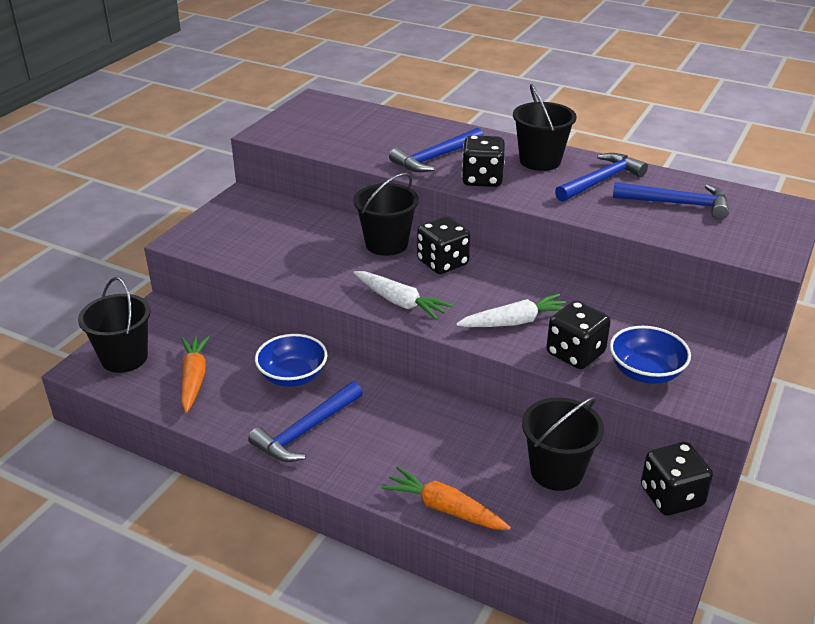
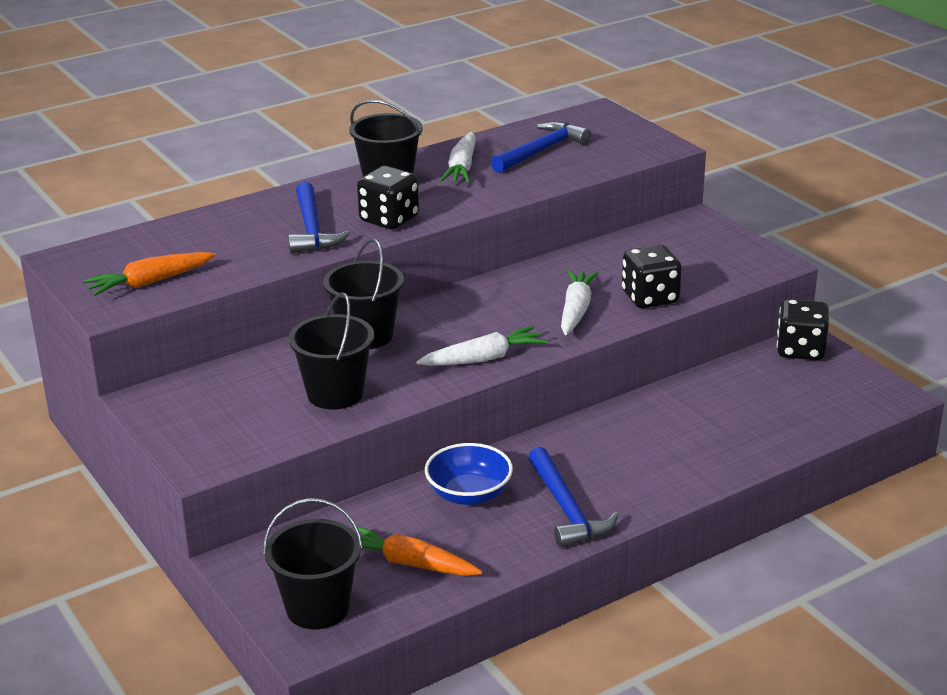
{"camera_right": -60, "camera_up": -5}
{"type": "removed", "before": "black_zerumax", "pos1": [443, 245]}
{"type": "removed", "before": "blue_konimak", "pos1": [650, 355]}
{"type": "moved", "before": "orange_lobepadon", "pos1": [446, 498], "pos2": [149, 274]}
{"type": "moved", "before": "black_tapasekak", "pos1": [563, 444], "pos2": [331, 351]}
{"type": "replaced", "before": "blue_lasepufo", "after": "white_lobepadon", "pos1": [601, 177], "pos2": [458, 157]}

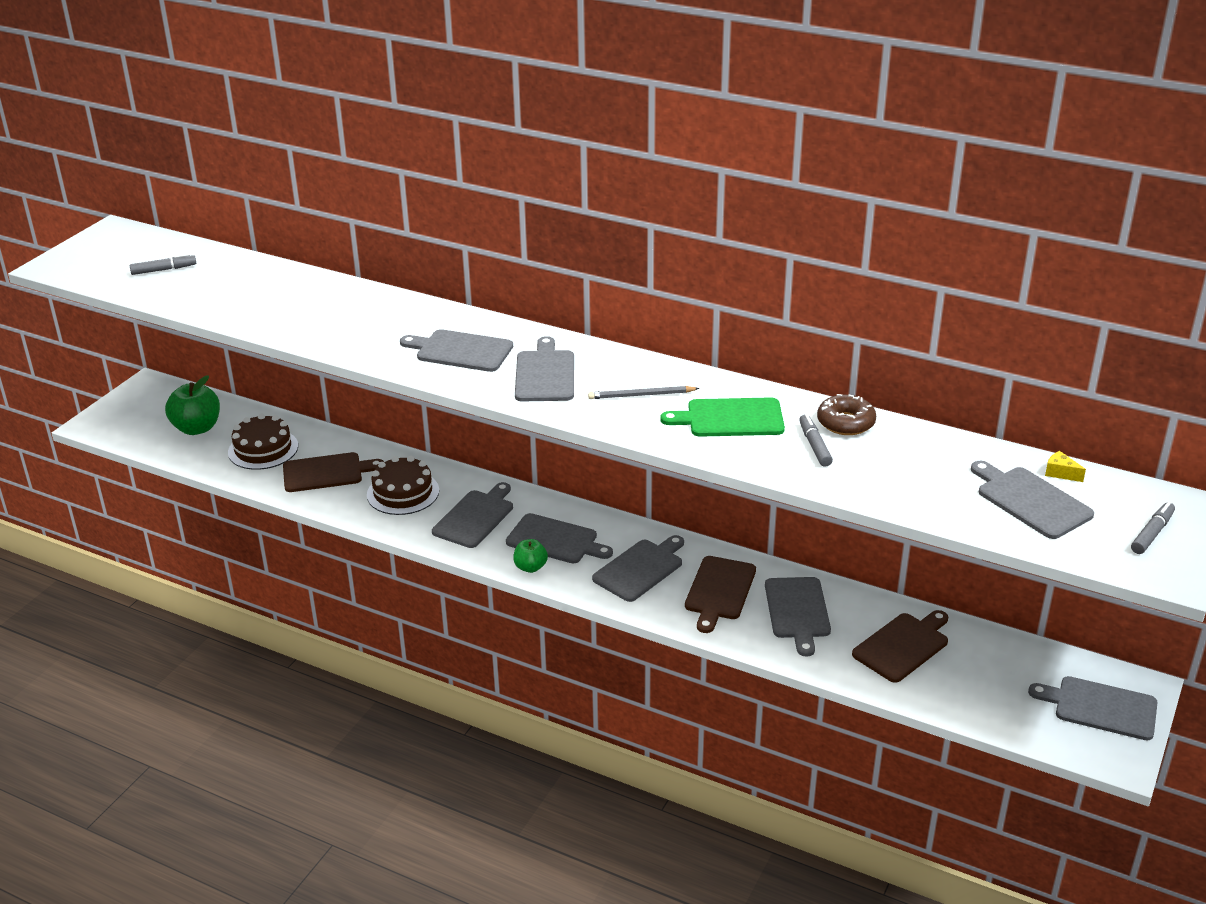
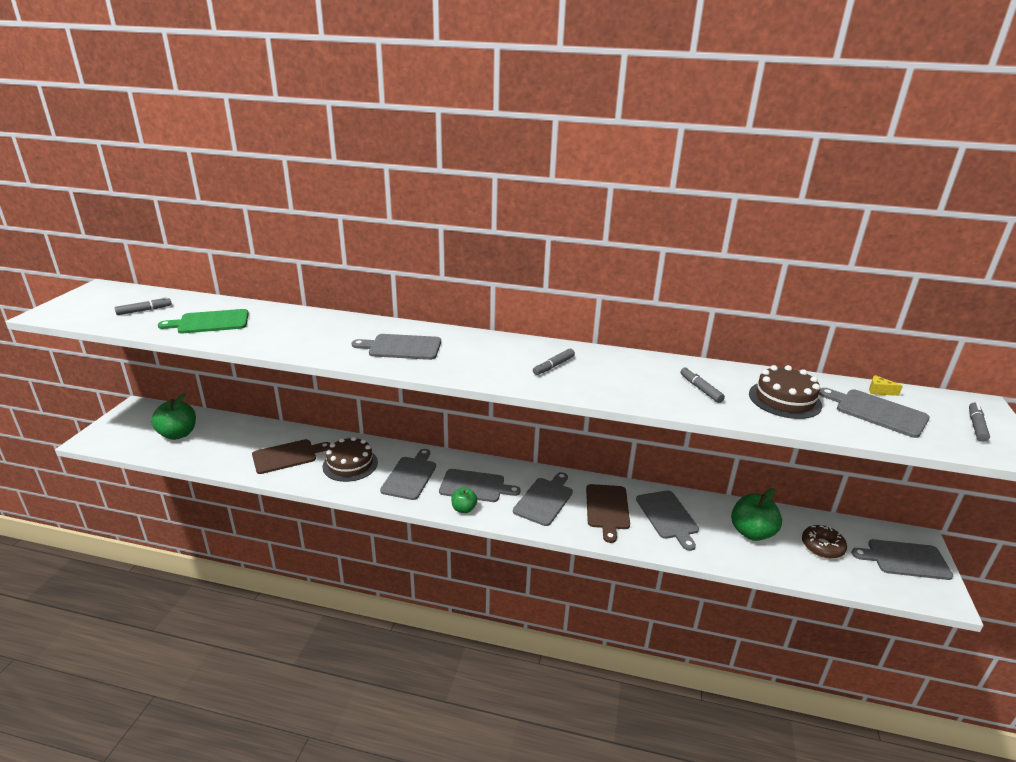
{"camera_right": -15, "camera_up": -5}
{"type": "removed", "before": "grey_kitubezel", "pos1": [544, 369]}
{"type": "moved", "before": "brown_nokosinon", "pos1": [263, 442], "pos2": [785, 392]}
{"type": "moved", "before": "green_kitubezel", "pos1": [722, 417], "pos2": [203, 321]}
{"type": "moved", "before": "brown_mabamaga", "pos1": [846, 414], "pos2": [824, 541]}
{"type": "replaced", "before": "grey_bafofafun", "after": "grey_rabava", "pos1": [643, 392], "pos2": [554, 362]}
{"type": "replaced", "before": "brown_kitubezel", "after": "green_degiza", "pos1": [900, 646], "pos2": [756, 514]}

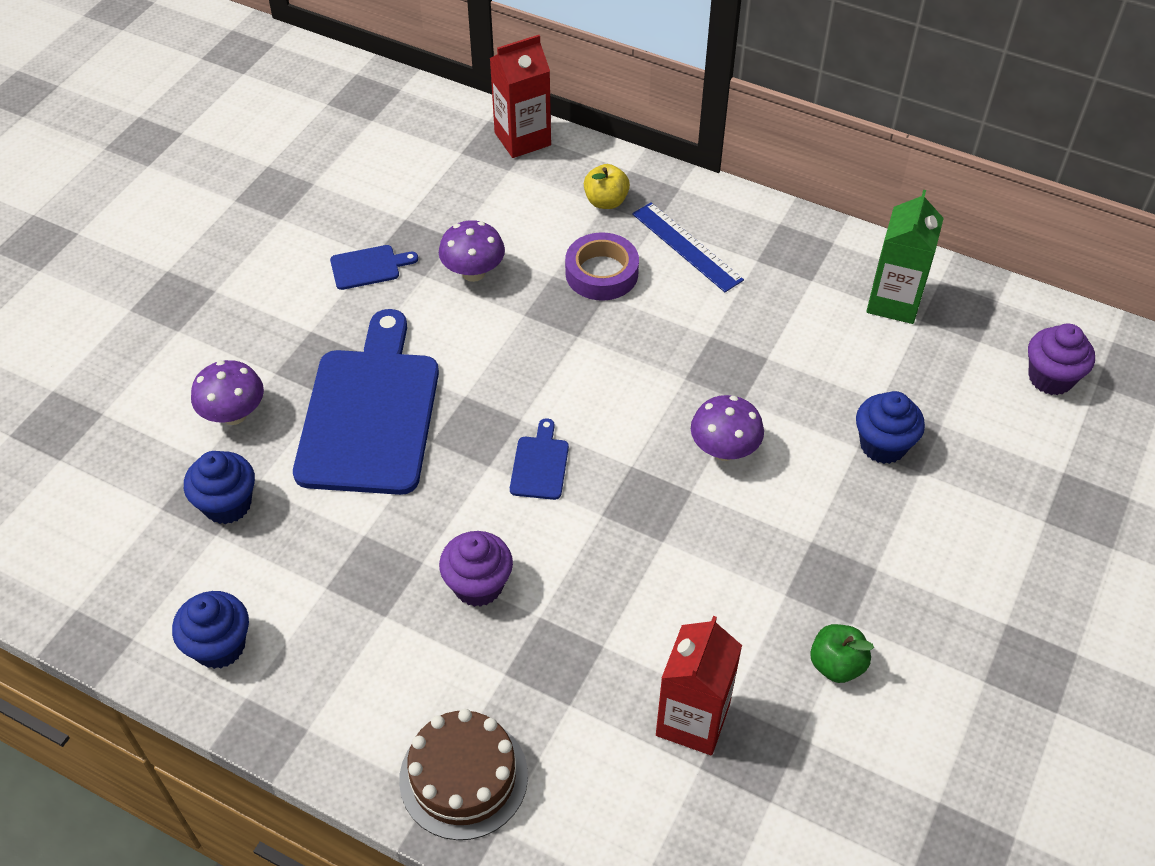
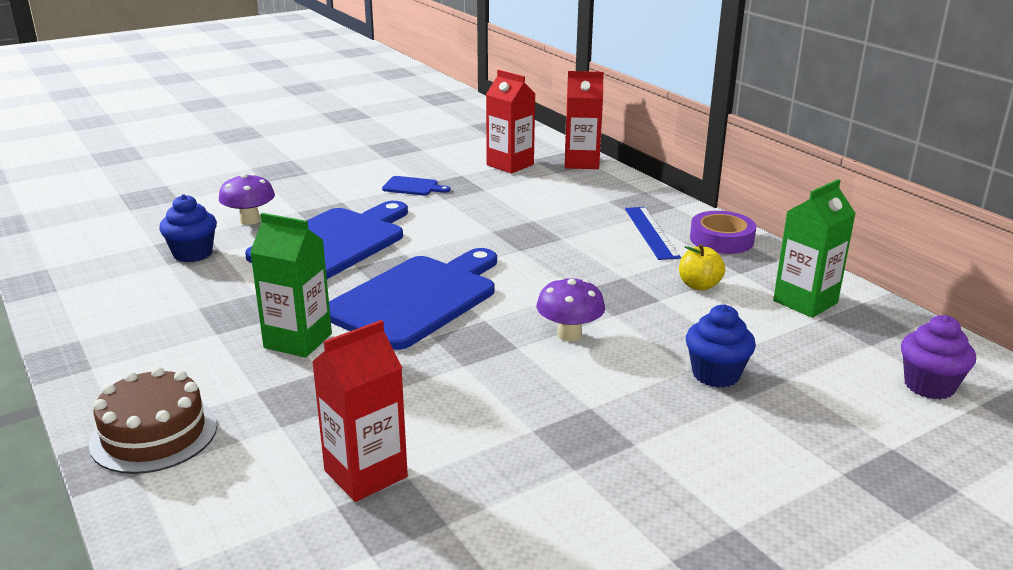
{"camera_right": 30, "camera_up": -25}
{"type": "removed", "before": "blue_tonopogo", "pos1": [210, 630]}
{"type": "removed", "before": "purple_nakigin", "pos1": [472, 251]}
{"type": "removed", "before": "green_degiza", "pos1": [842, 653]}
{"type": "added", "after": "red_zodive", "pos2": [510, 122]}
{"type": "moved", "before": "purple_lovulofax", "pos1": [602, 266], "pos2": [723, 232]}
{"type": "moved", "before": "yellow_degiza", "pos1": [607, 186], "pos2": [702, 267]}
{"type": "replaced", "before": "purple_tonopogo", "after": "green_zodive", "pos1": [476, 569], "pos2": [291, 285]}
{"type": "resized", "before": "blue_kitubezel", "pos1": [539, 459], "pos2": [413, 299], "scale": 2.44}

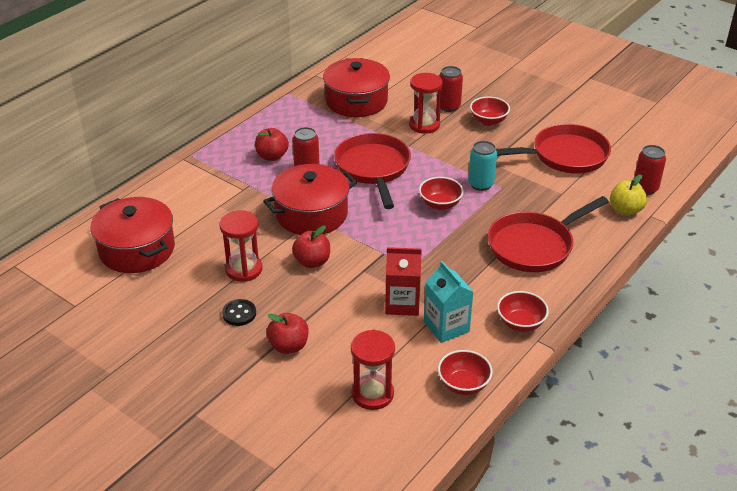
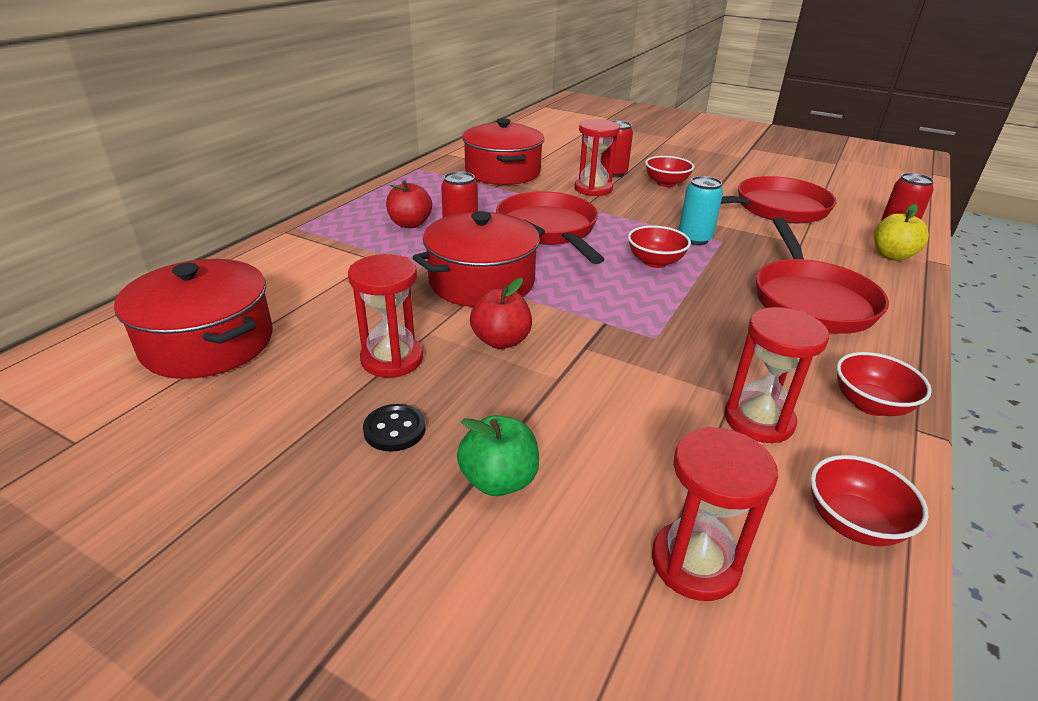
{"camera_right": -10, "camera_up": -5}
{"type": "removed", "before": "red_zodive", "pos1": [403, 281]}
{"type": "replaced", "before": "turquoise_zodive", "after": "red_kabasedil", "pos1": [448, 302], "pos2": [776, 375]}
{"type": "recoloured", "before": "red_degiza", "after": "green_degiza", "pos1": [287, 333], "pos2": [498, 455]}
{"type": "turned", "before": "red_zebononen", "pos1": [548, 234], "pos2": [822, 275], "turn": -45}

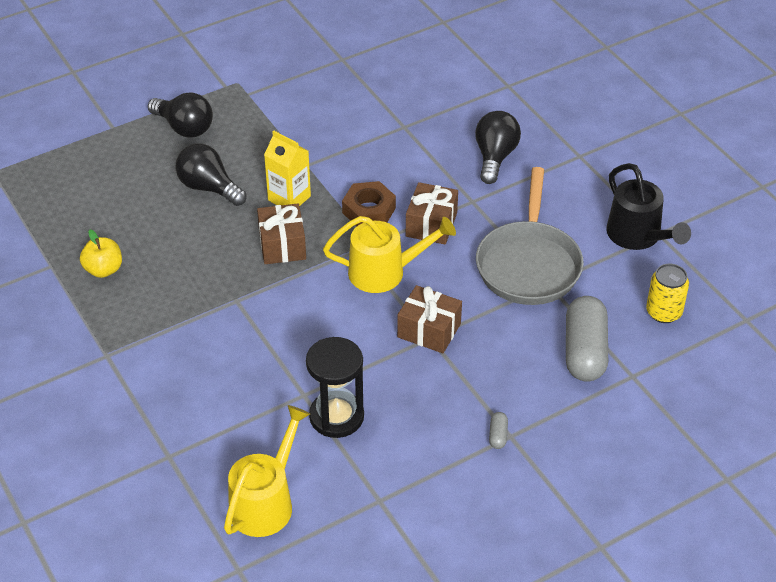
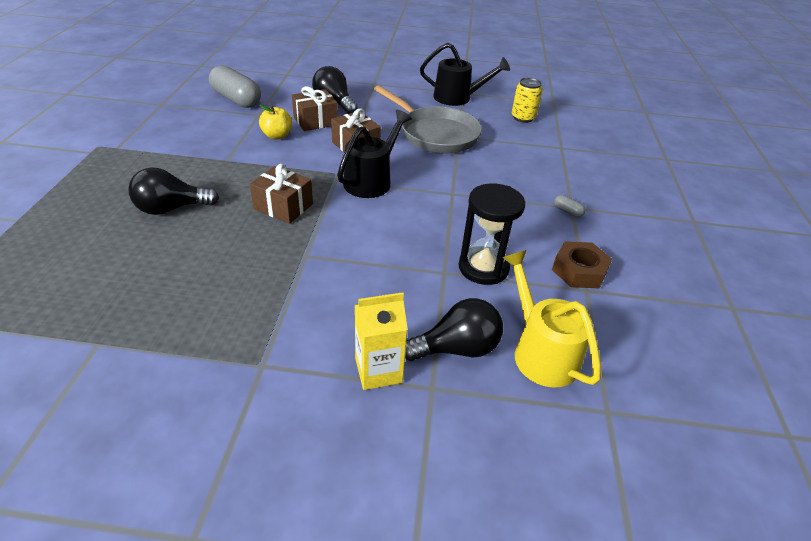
{"camera_right": -55, "camera_up": -5}
{"type": "moved", "before": "yellow_degiza", "pos1": [101, 254], "pos2": [275, 121]}
{"type": "moved", "before": "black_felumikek", "pos1": [180, 115], "pos2": [454, 329]}
{"type": "moved", "before": "yellow_zodive", "pos1": [287, 168], "pos2": [381, 341]}
{"type": "moved", "before": "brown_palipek", "pos1": [369, 203], "pos2": [582, 264]}
{"type": "moved", "before": "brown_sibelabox", "pos1": [429, 319], "pos2": [315, 108]}
{"type": "moved", "before": "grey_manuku", "pos1": [587, 339], "pos2": [235, 86]}
{"type": "recoloured", "before": "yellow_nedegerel", "after": "black_nedegerel", "pos1": [389, 254], "pos2": [374, 154]}

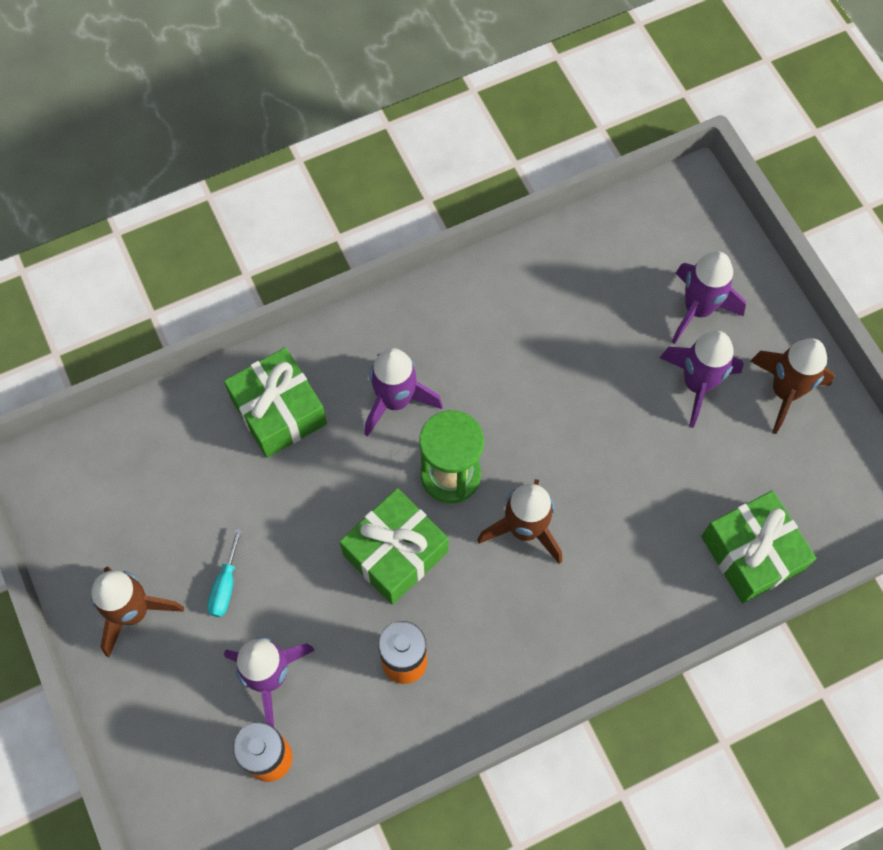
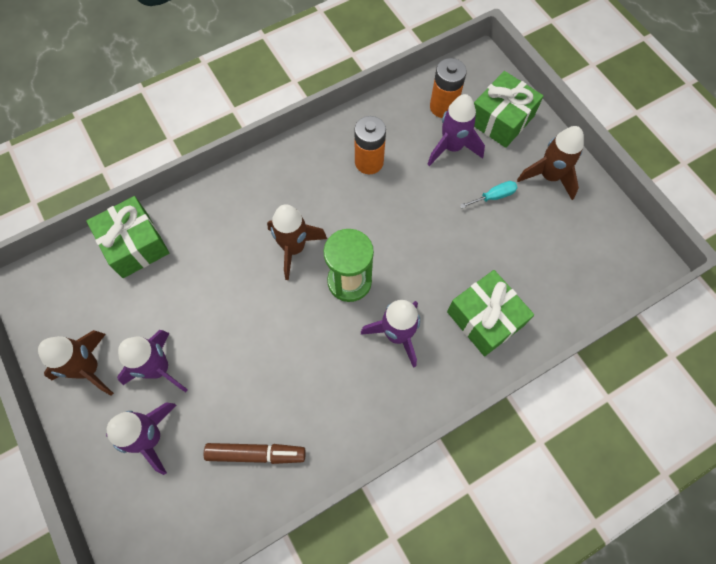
{"camera_right": 175, "camera_up": 0}
{"type": "added", "after": "brown_rabava", "pos2": [254, 453]}
{"type": "moved", "before": "green_sibelabox", "pos1": [393, 546], "pos2": [509, 109]}
{"type": "turned", "before": "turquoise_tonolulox", "pos1": [224, 572], "pos2": [489, 194], "turn": 60}

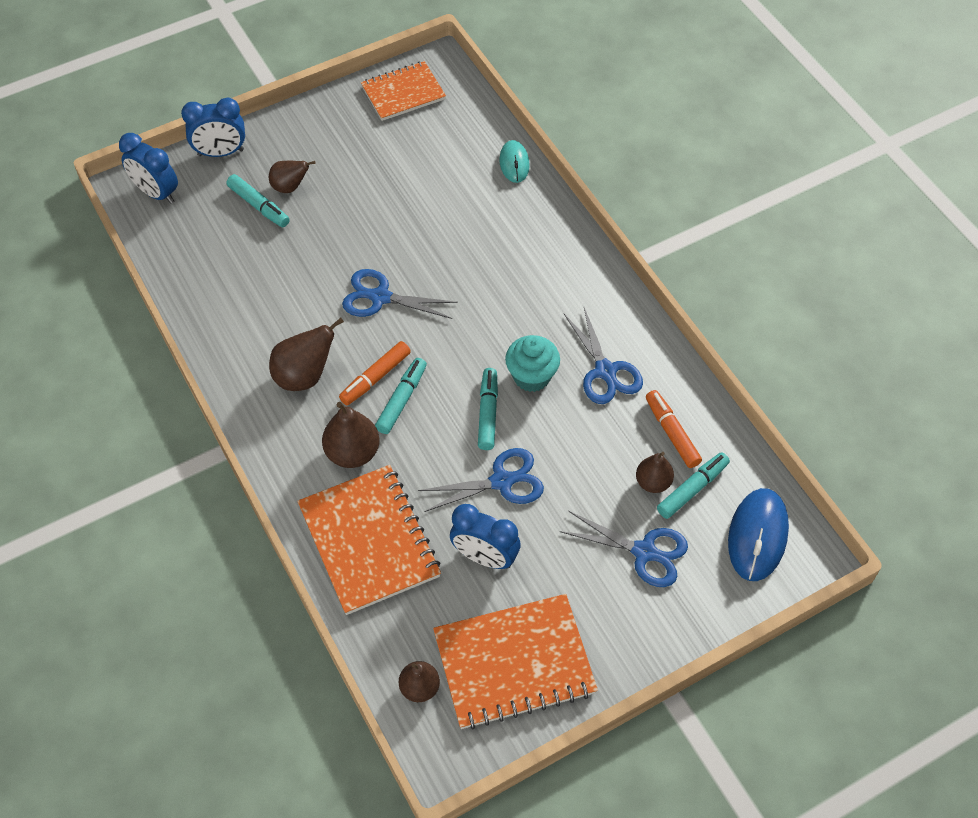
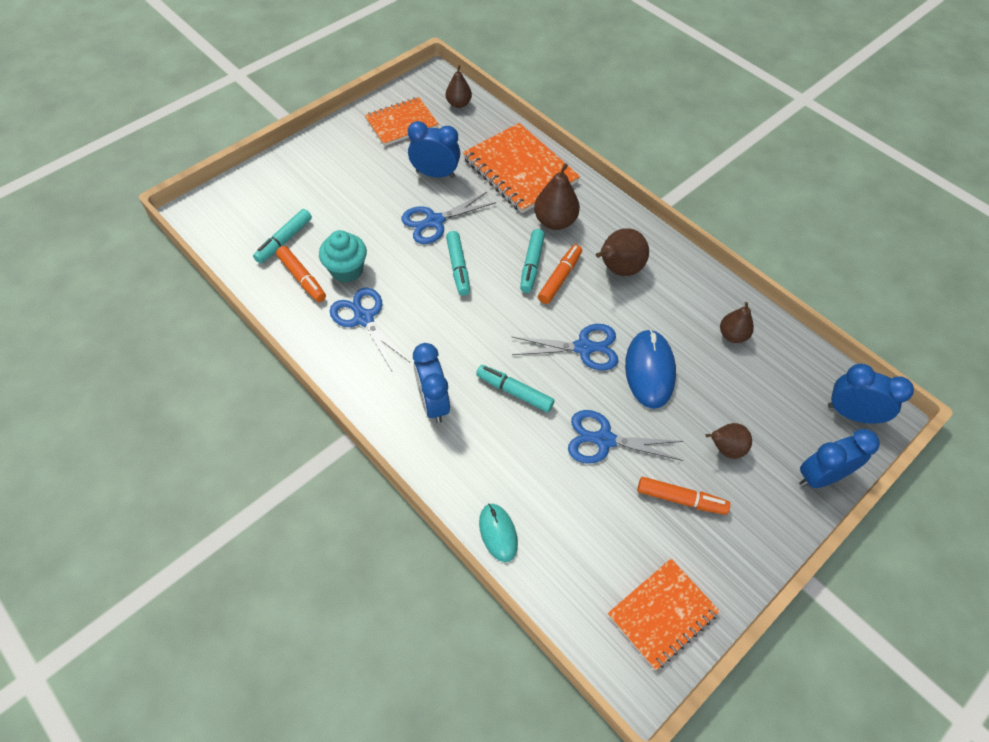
{"camera_right": 165, "camera_up": 0}
{"type": "added", "after": "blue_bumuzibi", "pos2": [431, 383]}
{"type": "added", "after": "orange_rabava", "pos2": [684, 496]}
{"type": "moved", "before": "turquoise_rabava", "pos1": [258, 200], "pos2": [515, 388]}
{"type": "moved", "before": "turquoise_tonopogo", "pos1": [532, 363], "pos2": [343, 256]}
{"type": "moved", "before": "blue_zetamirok", "pos1": [624, 549], "pos2": [625, 437]}
{"type": "moved", "before": "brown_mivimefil", "pos1": [655, 472], "pos2": [737, 322]}
{"type": "moved", "before": "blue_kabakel", "pos1": [758, 534], "pos2": [650, 369]}
{"type": "resized", "before": "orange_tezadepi", "pos1": [515, 661], "pos2": [402, 121], "scale": 0.65}

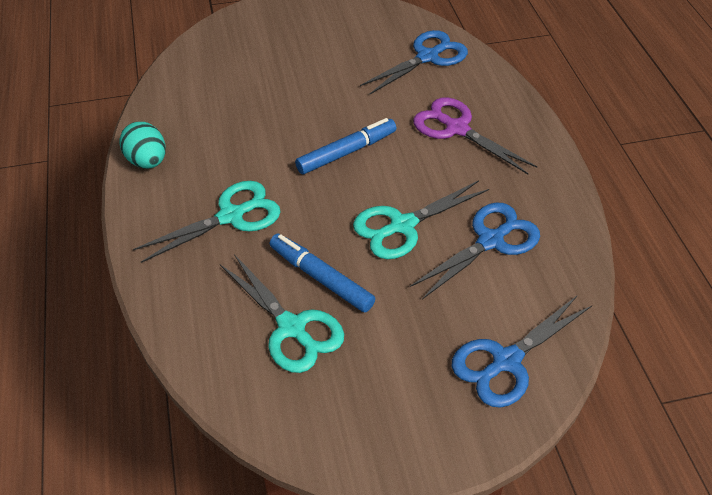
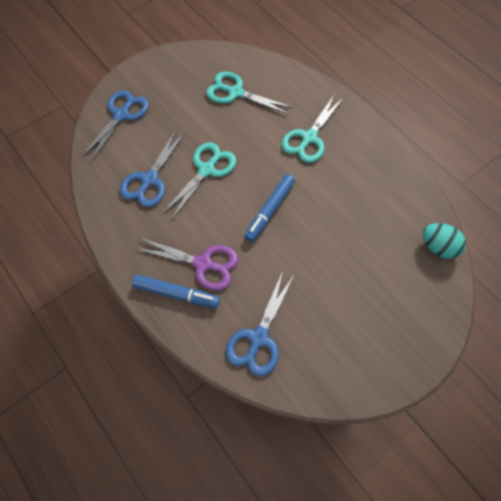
{"camera_right": 155, "camera_up": 15}
{"type": "moved", "before": "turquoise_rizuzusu", "pos1": [142, 145], "pos2": [444, 241]}
{"type": "moved", "before": "blue_rabava", "pos1": [322, 273], "pos2": [176, 291]}

